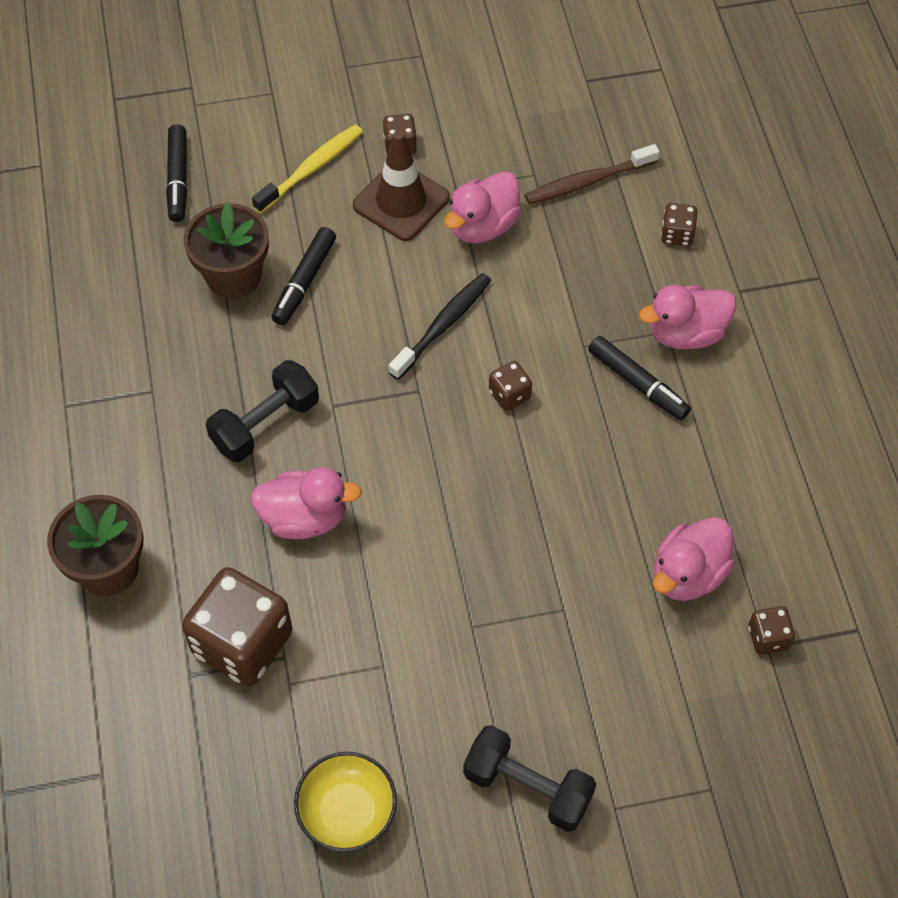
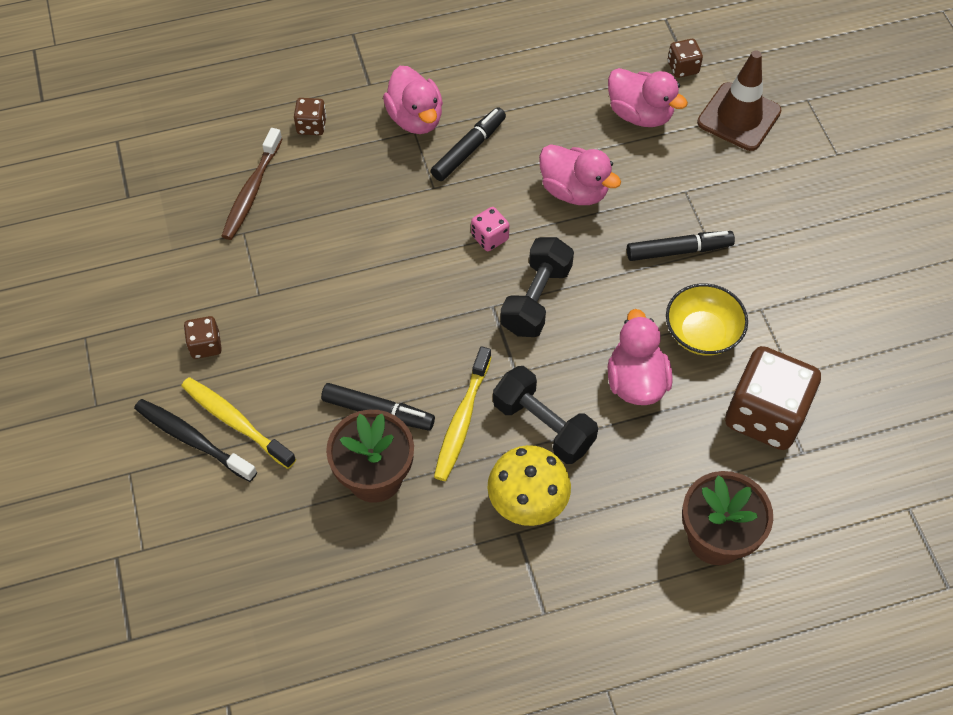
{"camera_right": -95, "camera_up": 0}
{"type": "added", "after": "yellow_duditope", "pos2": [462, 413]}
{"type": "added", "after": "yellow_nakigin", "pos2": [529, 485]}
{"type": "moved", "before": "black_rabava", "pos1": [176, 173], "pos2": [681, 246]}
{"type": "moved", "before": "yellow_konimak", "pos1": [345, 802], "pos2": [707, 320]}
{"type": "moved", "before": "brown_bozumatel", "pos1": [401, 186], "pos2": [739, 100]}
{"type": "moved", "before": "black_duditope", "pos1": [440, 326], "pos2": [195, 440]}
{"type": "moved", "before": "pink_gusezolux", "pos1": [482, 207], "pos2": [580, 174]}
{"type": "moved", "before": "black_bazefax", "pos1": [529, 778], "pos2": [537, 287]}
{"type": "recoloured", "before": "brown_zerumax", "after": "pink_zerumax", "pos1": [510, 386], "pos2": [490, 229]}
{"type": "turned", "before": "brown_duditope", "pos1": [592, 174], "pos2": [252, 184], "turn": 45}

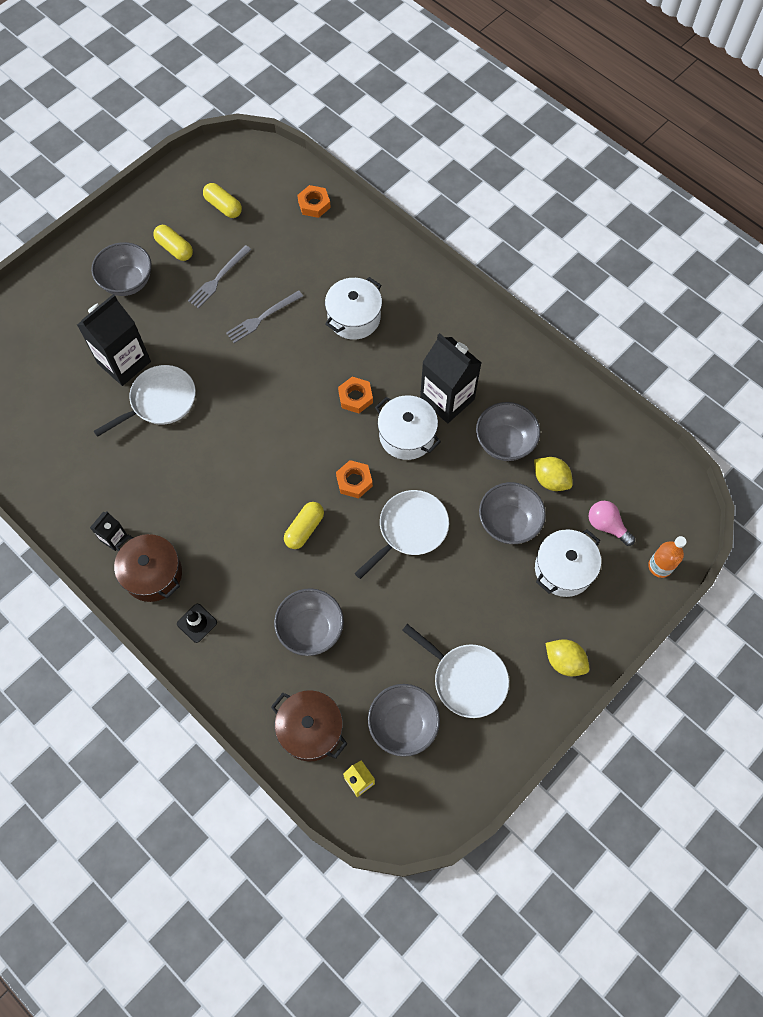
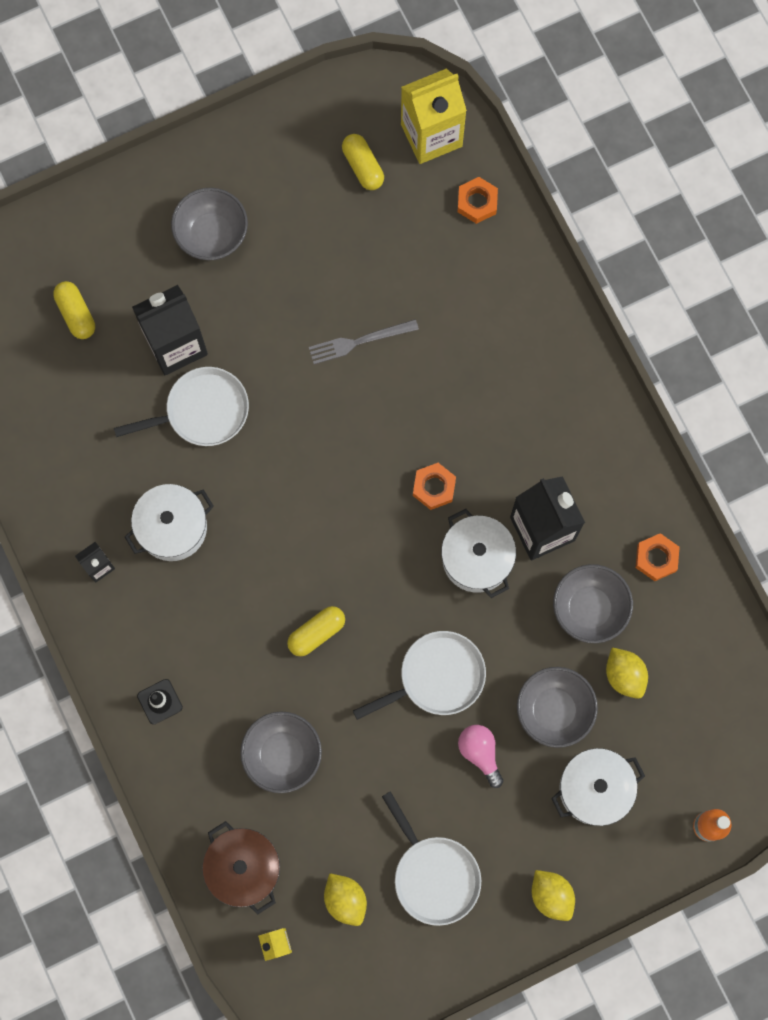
{"camera_right": 20, "camera_up": 10}
{"type": "removed", "before": "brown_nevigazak", "pos1": [148, 568]}
{"type": "removed", "before": "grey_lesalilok", "pos1": [219, 277]}
{"type": "added", "after": "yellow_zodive", "pos2": [434, 116]}
{"type": "moved", "before": "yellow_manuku", "pos1": [173, 243], "pos2": [74, 310]}
{"type": "moved", "before": "white_nevigazak", "pos1": [353, 308], "pos2": [169, 522]}
{"type": "moved", "before": "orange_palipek", "pos1": [354, 479], "pos2": [658, 557]}
{"type": "moved", "before": "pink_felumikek", "pos1": [612, 523], "pos2": [480, 756]}
{"type": "replaced", "before": "grey_konimak", "after": "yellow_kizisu", "pos1": [404, 720], "pos2": [345, 899]}

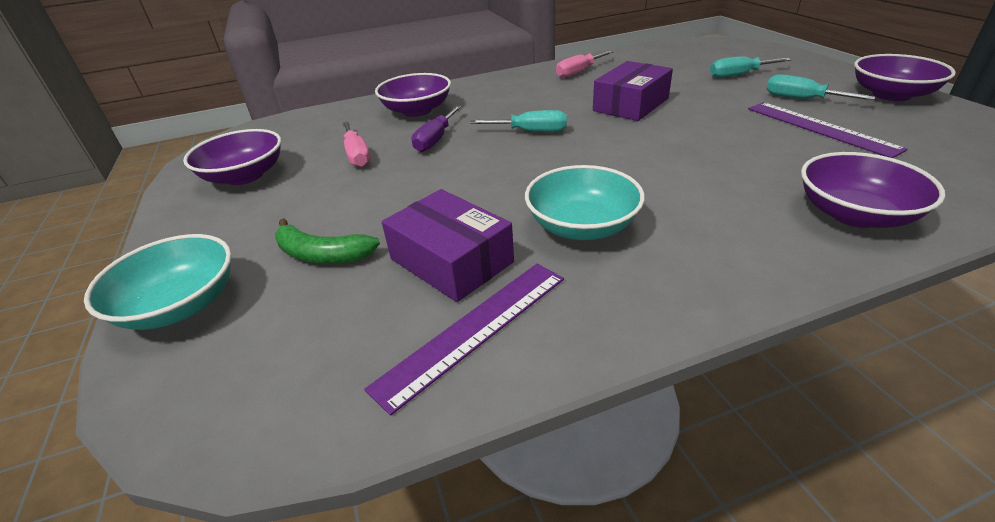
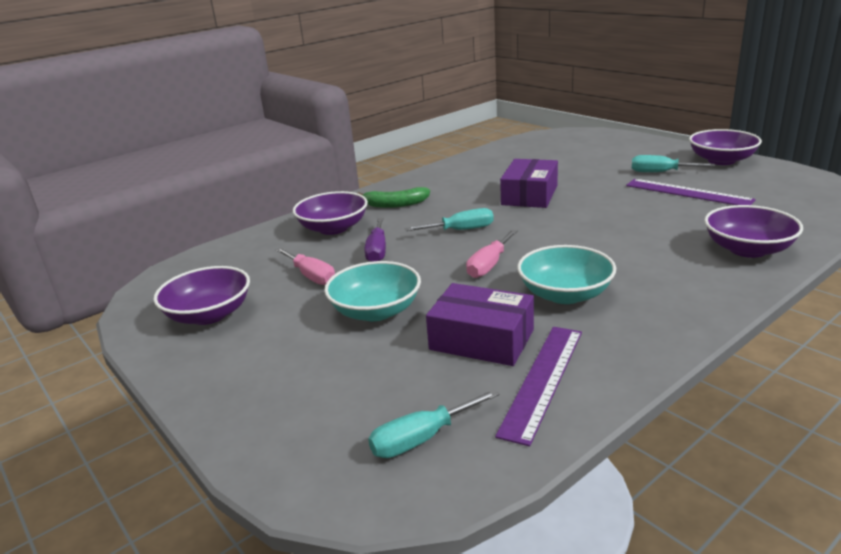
{"camera_right": -20, "camera_up": -10}
{"type": "moved", "before": "turquoise_konimak", "pos1": [158, 282], "pos2": [372, 291]}
{"type": "moved", "before": "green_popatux", "pos1": [327, 240], "pos2": [394, 197]}
{"type": "moved", "before": "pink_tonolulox", "pos1": [584, 64], "pos2": [492, 254]}
{"type": "moved", "before": "turquoise_tonolulox", "pos1": [751, 67], "pos2": [434, 423]}

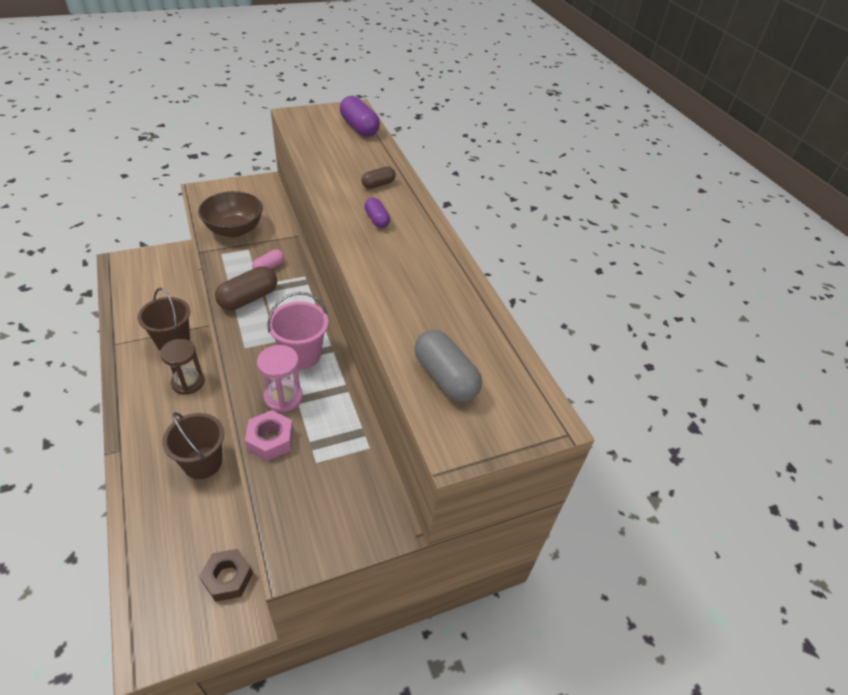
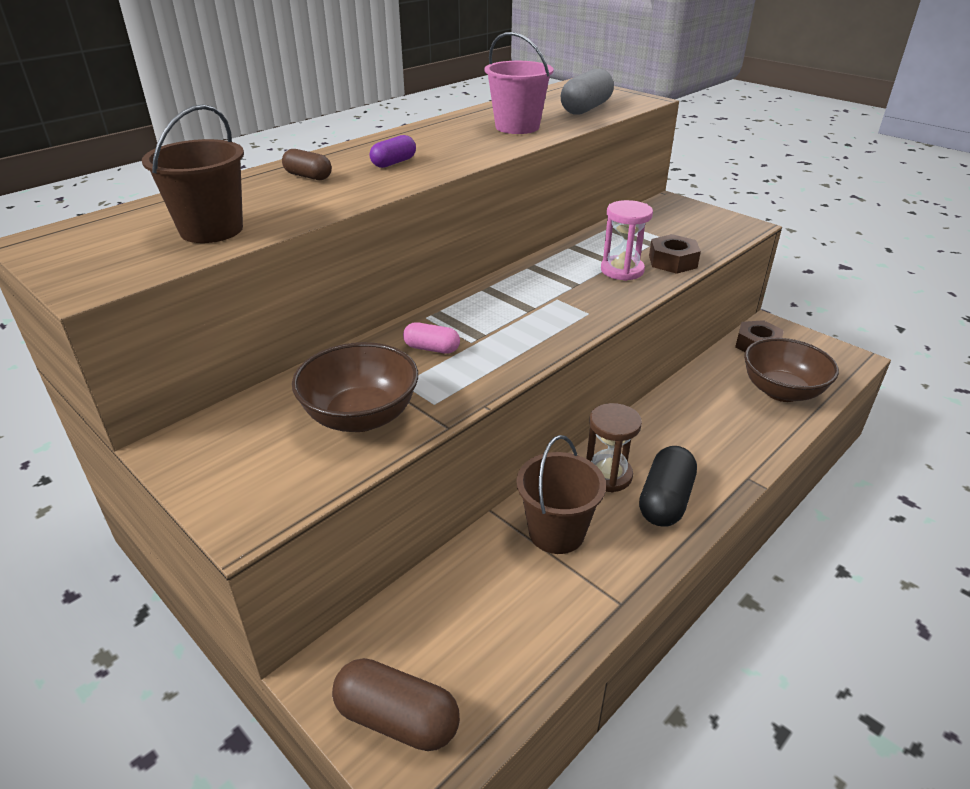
{"camera_right": -110, "camera_up": -10}
{"type": "removed", "before": "purple_manuku", "pos1": [360, 116]}
{"type": "added", "after": "black_manuku", "pos2": [668, 486]}
{"type": "added", "after": "brown_konimak", "pos2": [791, 370]}
{"type": "moved", "before": "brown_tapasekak", "pos1": [193, 445], "pos2": [193, 174]}
{"type": "moved", "before": "brown_manuku", "pos1": [246, 288], "pos2": [396, 704]}
{"type": "moved", "before": "pink_tapasekak", "pos1": [297, 330], "pos2": [519, 83]}
{"type": "recoloured", "before": "pink_palipek", "after": "brown_palipek", "pos1": [269, 435], "pos2": [675, 254]}

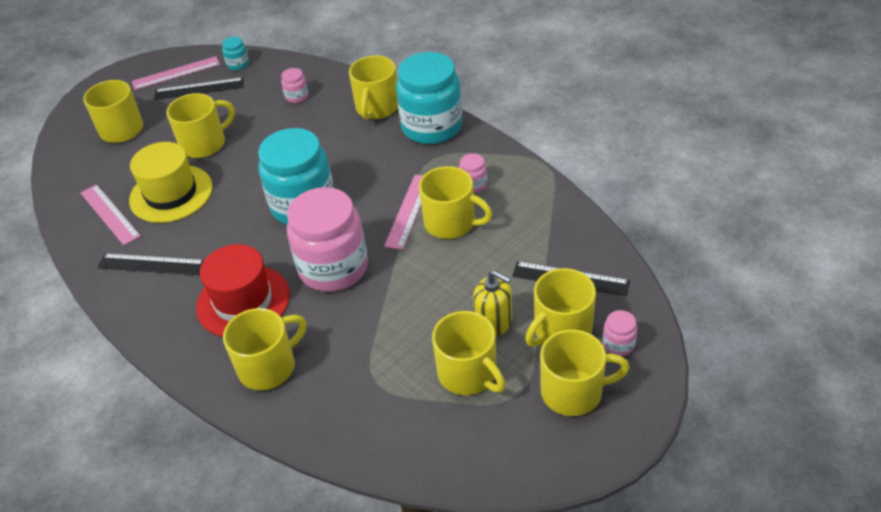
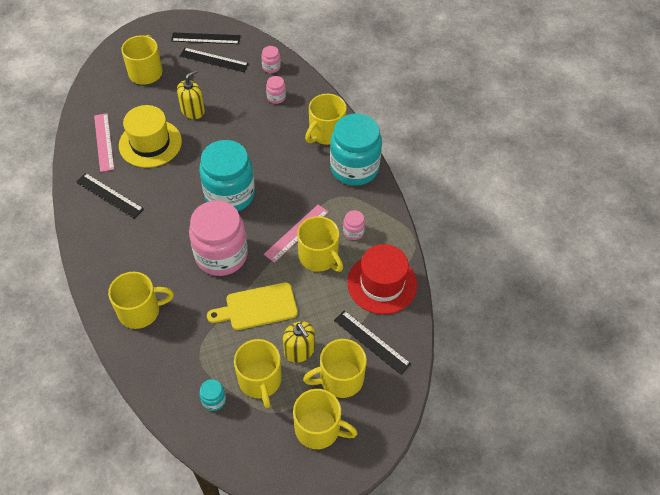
{"camera_right": 20, "camera_up": 10}
{"type": "added", "after": "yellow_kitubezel", "pos2": [252, 306]}
{"type": "moved", "before": "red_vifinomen", "pos1": [243, 290], "pos2": [382, 279]}
{"type": "moved", "before": "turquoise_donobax", "pos1": [235, 53], "pos2": [212, 395]}
{"type": "moved", "before": "pink_donobax", "pos1": [620, 333], "pos2": [271, 59]}
{"type": "replaced", "before": "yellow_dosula", "after": "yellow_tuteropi", "pos1": [200, 125], "pos2": [191, 94]}
{"type": "recoloured", "before": "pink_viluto", "after": "black_viluto", "pos1": [176, 73], "pos2": [206, 38]}

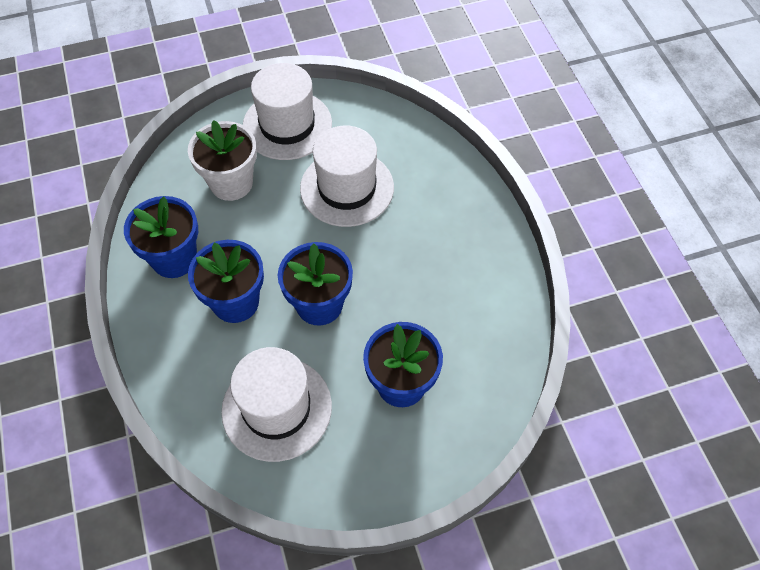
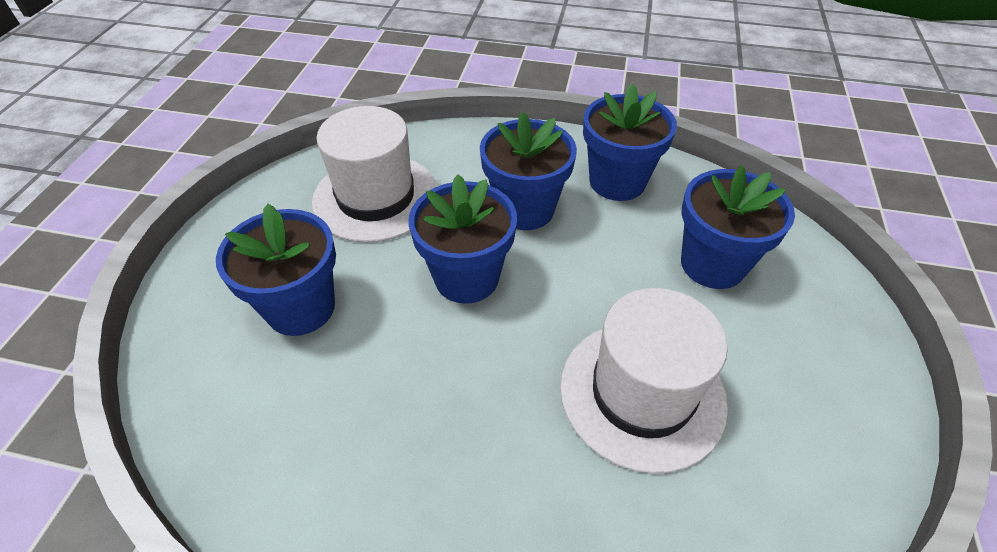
{"camera_right": 120, "camera_up": -10}
{"type": "removed", "before": "white_vifinomen", "pos1": [287, 111]}
{"type": "recoloured", "before": "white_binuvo", "after": "blue_binuvo", "pos1": [222, 160], "pos2": [738, 227]}

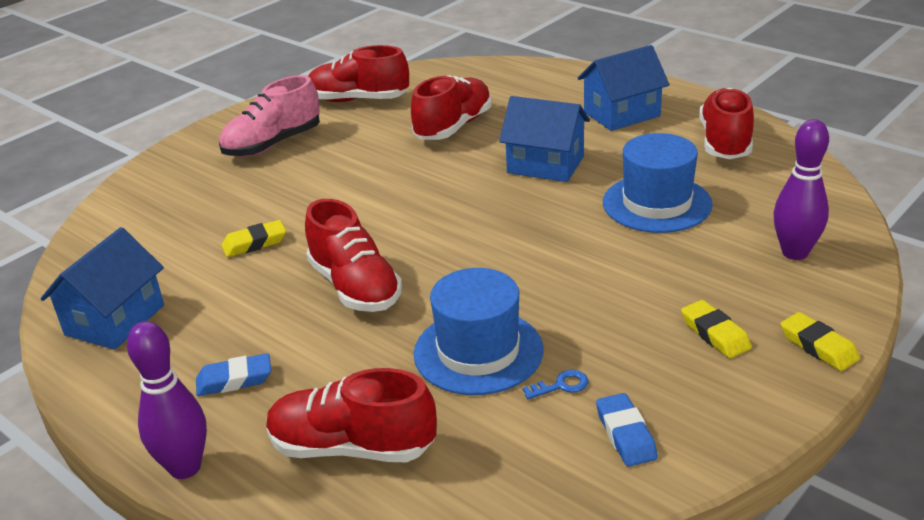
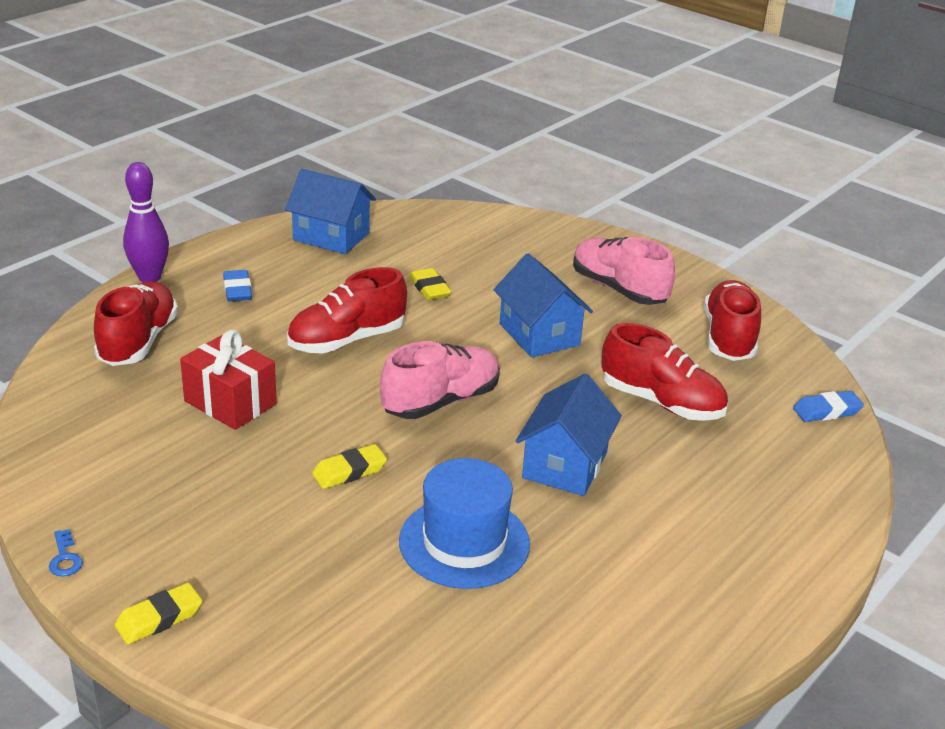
{"camera_right": 85, "camera_up": 0}
{"type": "removed", "before": "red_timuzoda", "pos1": [726, 123]}
{"type": "removed", "before": "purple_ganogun", "pos1": [801, 189]}
{"type": "added", "after": "pink_timuzoda", "pos2": [440, 380]}
{"type": "moved", "before": "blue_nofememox", "pos1": [555, 384], "pos2": [66, 553]}
{"type": "moved", "before": "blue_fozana", "pos1": [624, 88], "pos2": [543, 305]}
{"type": "moved", "before": "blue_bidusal", "pos1": [627, 430], "pos2": [828, 406]}
{"type": "moved", "before": "yellow_bidusal", "pos1": [716, 329], "pos2": [349, 466]}
{"type": "replaced", "before": "blue_vifinomen", "after": "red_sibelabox", "pos1": [478, 331], "pos2": [228, 380]}

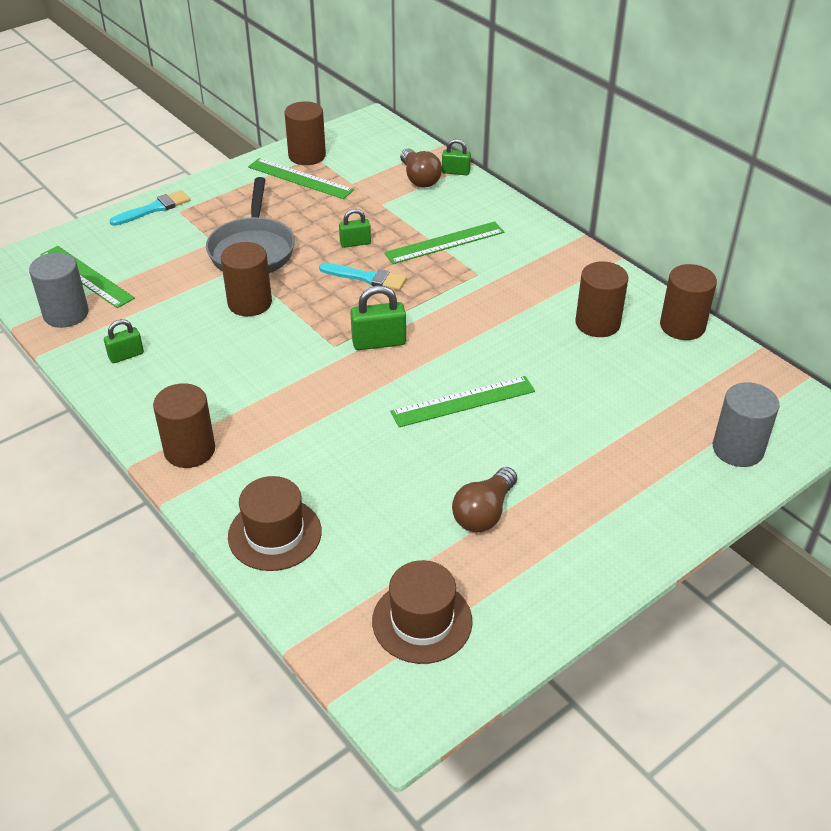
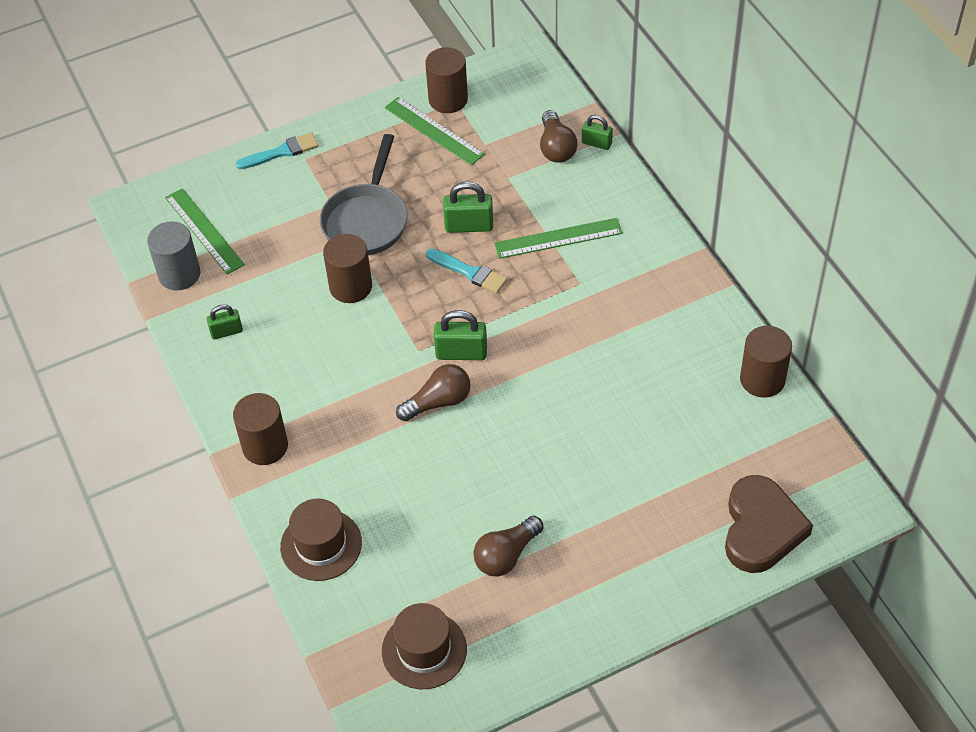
{"camera_right": 15, "camera_up": 10}
{"type": "removed", "before": "green_viluto", "pos1": [463, 401]}
{"type": "removed", "before": "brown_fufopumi", "pos1": [602, 299]}
{"type": "added", "after": "brown_felumikek", "pos2": [433, 392]}
{"type": "replaced", "before": "grey_fufopumi", "after": "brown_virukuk", "pos1": [746, 424], "pos2": [769, 524]}
{"type": "resized", "before": "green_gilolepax", "pos1": [355, 228], "pos2": [468, 207], "scale": 1.57}

